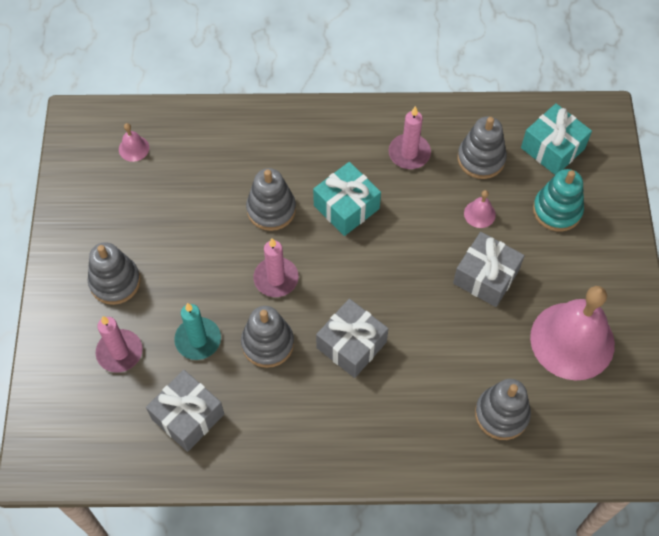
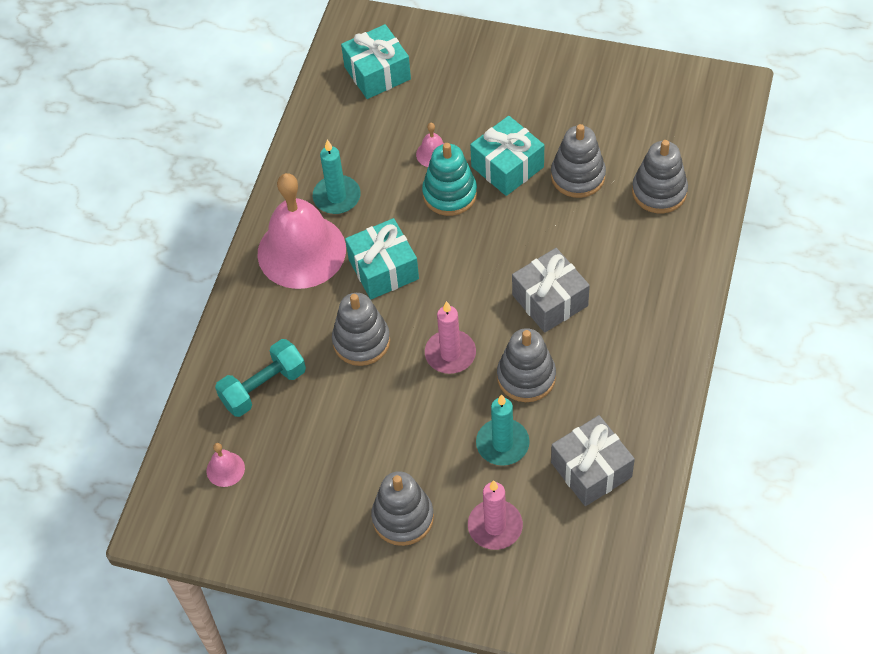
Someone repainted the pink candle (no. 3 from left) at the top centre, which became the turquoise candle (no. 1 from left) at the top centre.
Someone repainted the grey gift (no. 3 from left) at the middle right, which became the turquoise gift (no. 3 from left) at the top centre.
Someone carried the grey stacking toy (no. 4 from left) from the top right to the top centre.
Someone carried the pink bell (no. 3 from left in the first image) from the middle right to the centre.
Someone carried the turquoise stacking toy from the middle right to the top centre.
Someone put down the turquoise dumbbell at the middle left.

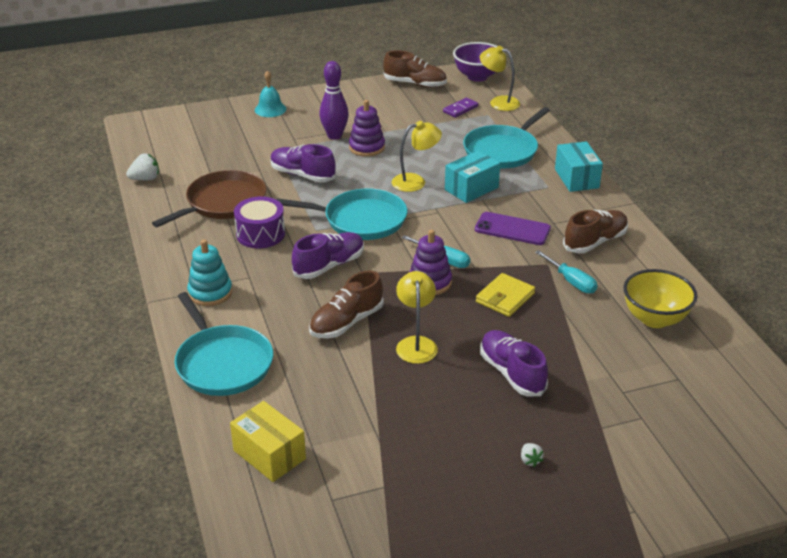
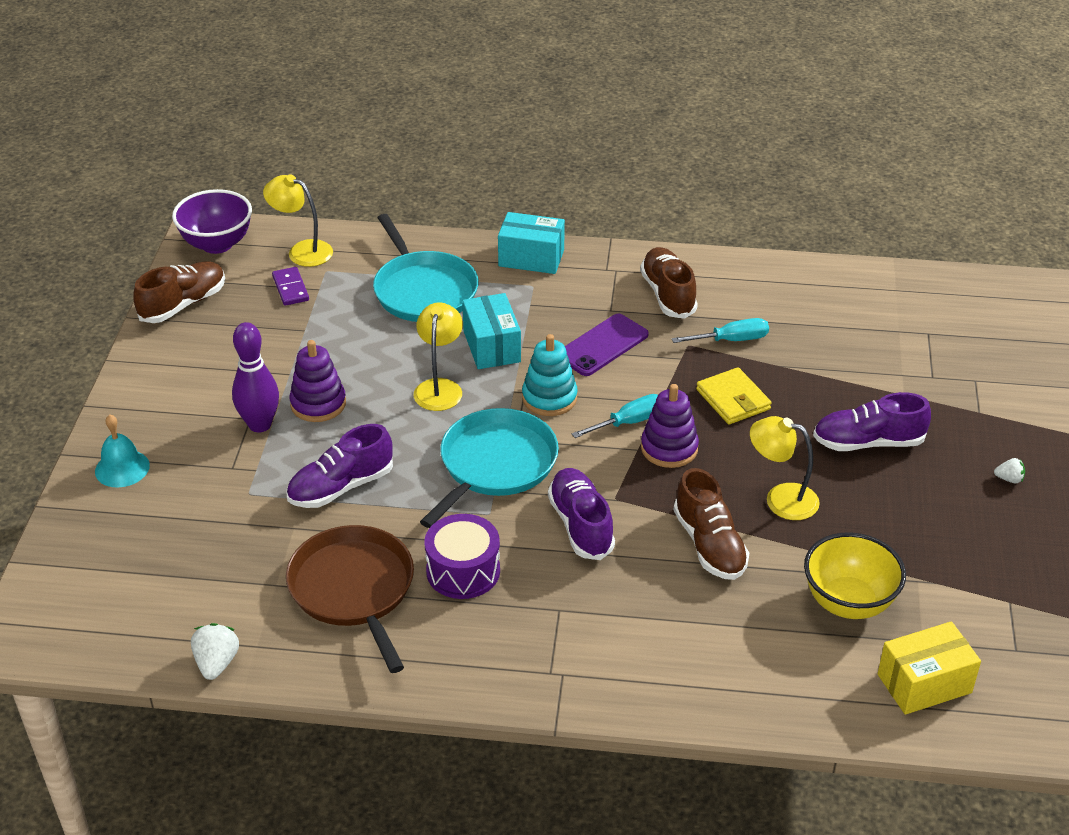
Someone took away the turquoise pan (no. 1 from left) at the middle left.
Someone carried the turquoise stacking toy from the middle left to the centre.
Someone rotated the yellow lamp (no. 3 from left in the first image) at the top centre by 60 degrees clockwise.
Someone carried the yellow bowl from the middle right to the bottom right.

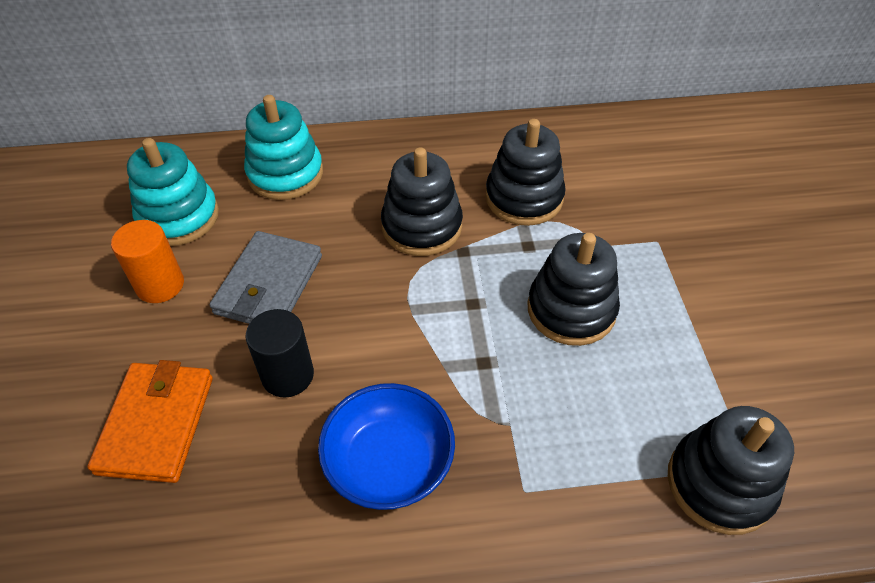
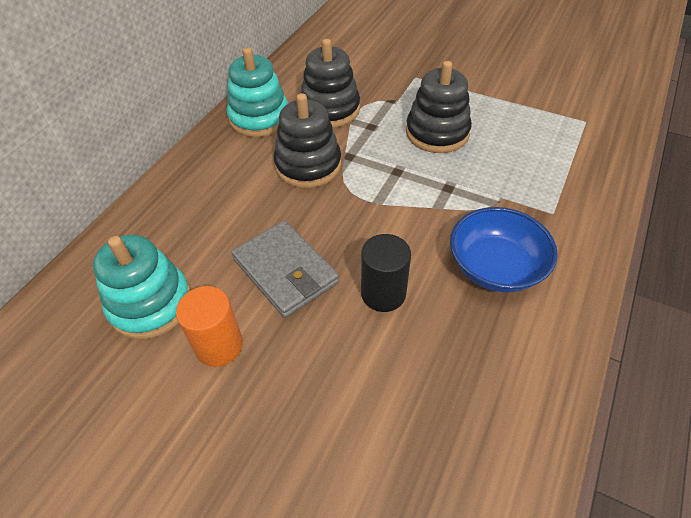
Someone took away the orange wallet at the bottom left.
Someone carried the turquoise stacking toy (no. 2 from left) from the top left to the top centre.
Someone took away the black stacking toy (no. 4 from left) at the bottom right.

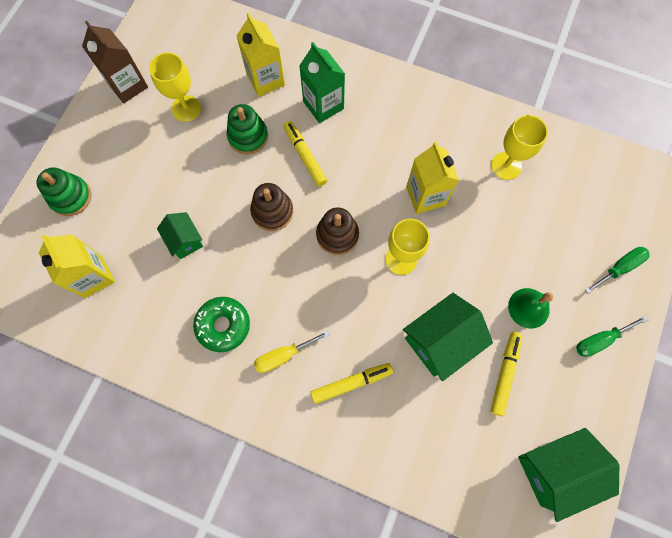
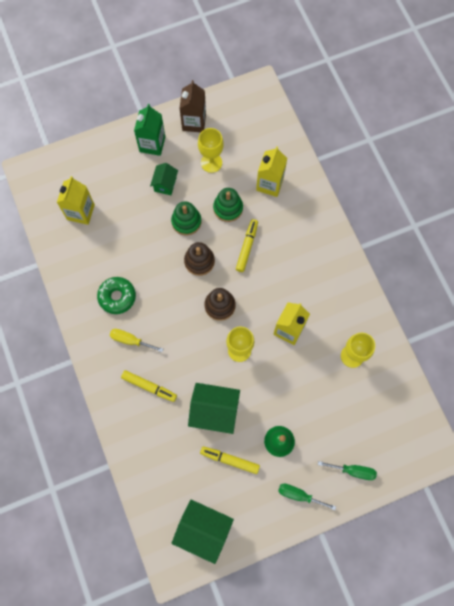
Someone carried the green stacking toy (no. 1 from left) from the middle left to the centre.
Someone carried the green house (no. 1 from left) from the middle left to the top centre.
Someone carried the green carton from the top centre to the top left.
Someone rotated the yellow marker (no. 3 from left in the first image) at the bottom right by 135 degrees counterclockwise.

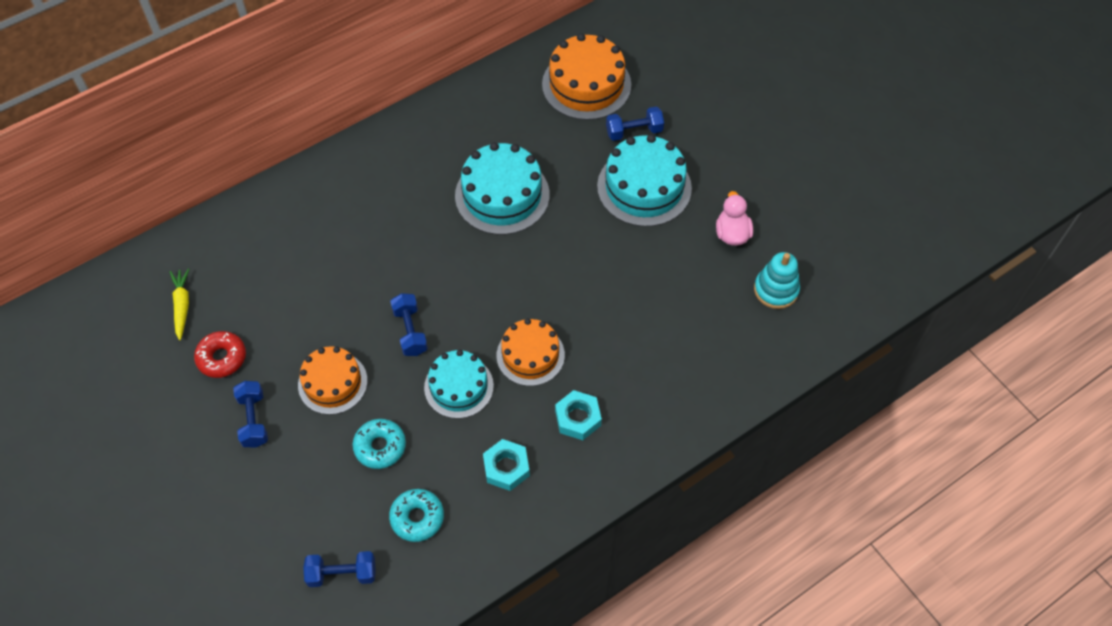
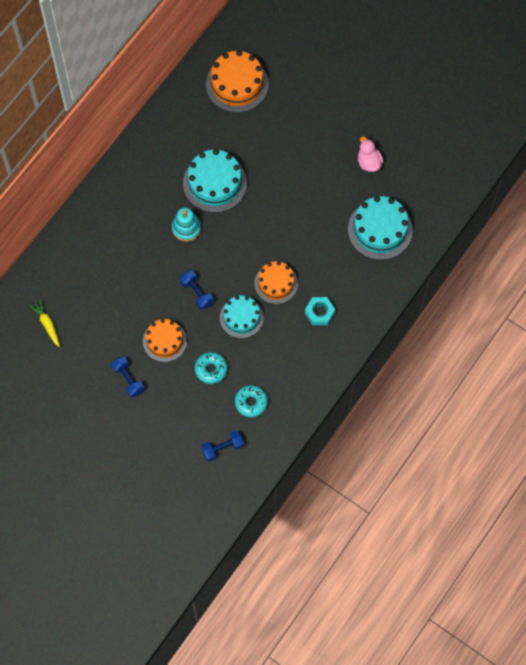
Someone took away the red donut at the middle left.
Someone took away the turquoise nut (no. 1 from left) at the bottom centre.
Someone carried the turquoise cake (no. 3 from left) from the top centre to the middle right.
Someone took away the blue dumbbell (no. 4 from left) at the top centre.
Someone carried the turquoise stacking toy from the middle right to the centre.

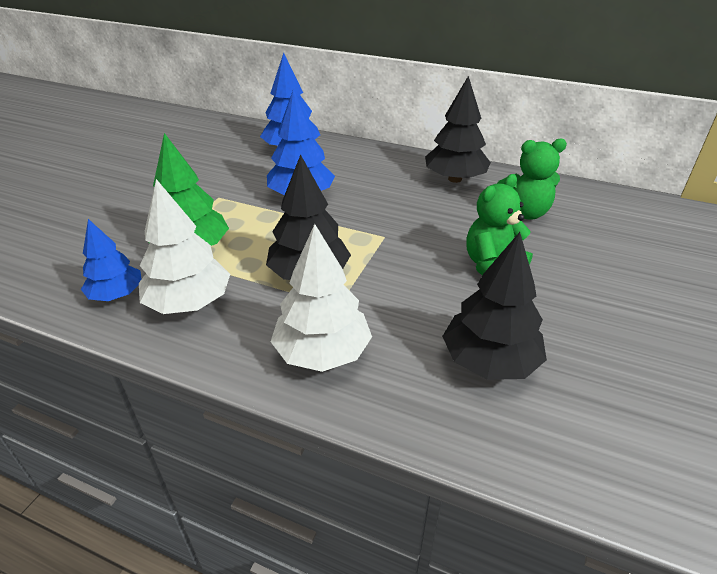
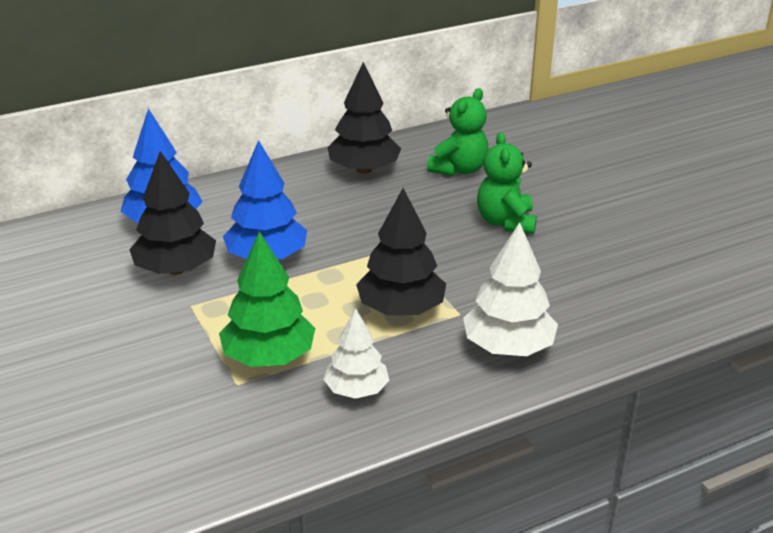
Someone took away the blue tree (no. 1 from left) at the middle left.
Someone scaled the white tree (no. 1 from left) at the middle left by 0.66.
Someone carried the black tree (no. 3 from left in the first image) from the middle right to the middle left.

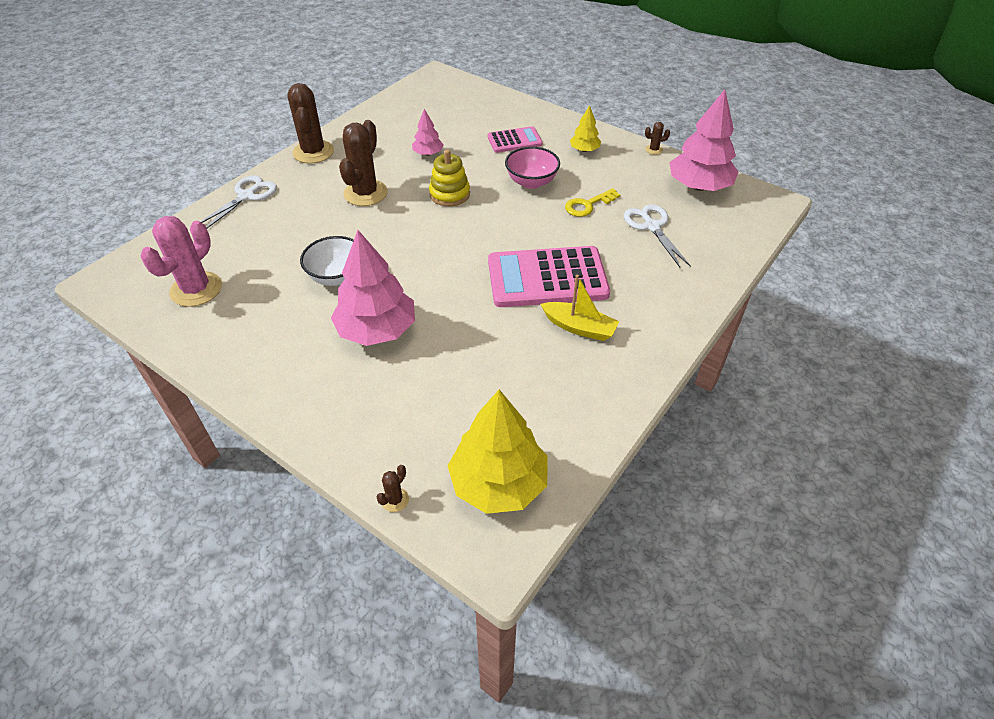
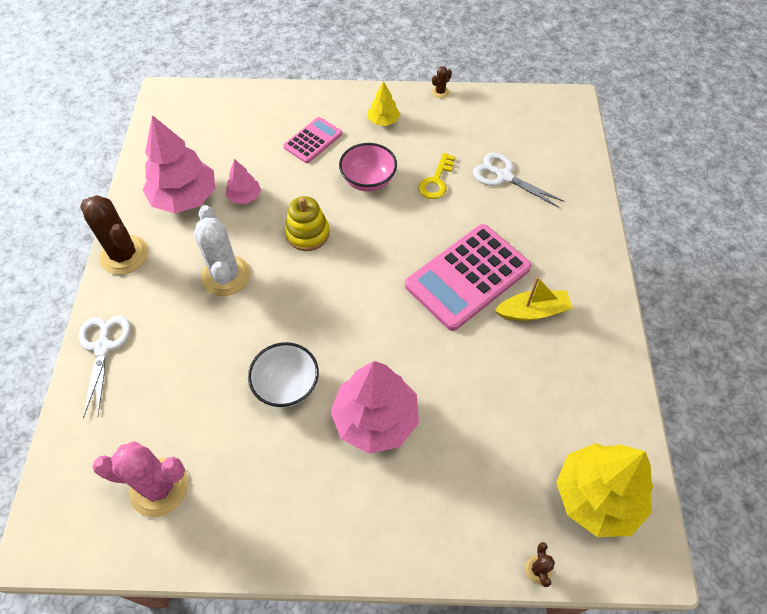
Someone rotated the pink cactus at the middle left by 75 degrees counterclockwise.
Someone repainted the brown cactus (no. 2 from left) at the top centre, which became the white cactus at the middle left.
Someone carried the pink tree (no. 3 from left in the first image) from the top right to the top left.

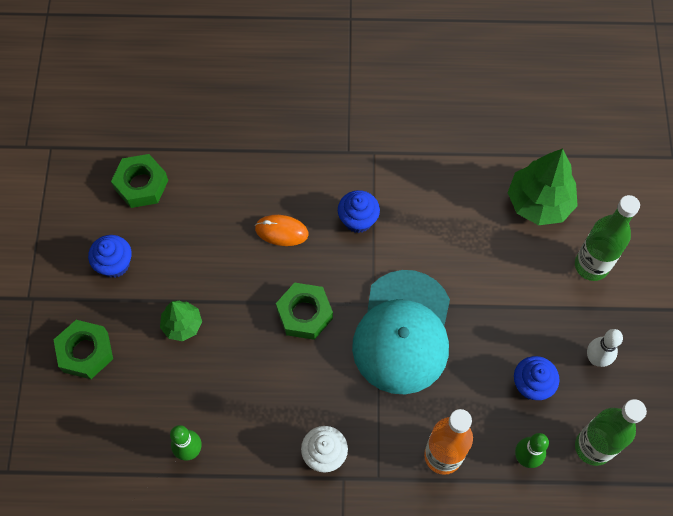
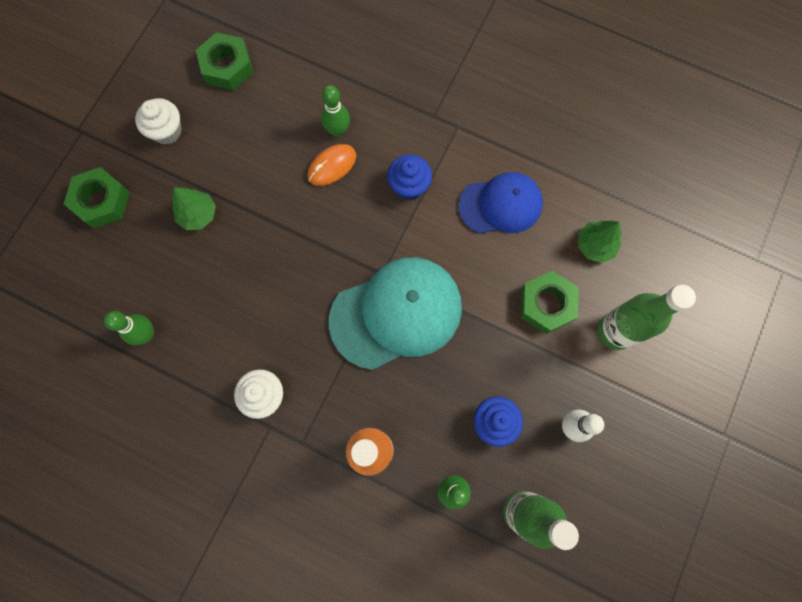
Someone repainted the blue cupcake (no. 1 from left) at the middle left, which became the white cupcake (no. 1 from left) at the top left.
Someone rotated the orange mouse at the centre by 75 degrees counterclockwise.
Someone carried the green nut (no. 3 from left) from the centre to the middle right.
Someone rotated the turquoise cap at the centre by 150 degrees counterclockwise.
Someone scaled the green tree (no. 2 from left) at the middle right by 0.58.
Someone put down the green bowling pin (no. 2 from left) at the top centre.
Someone put down the blue cap at the centre.

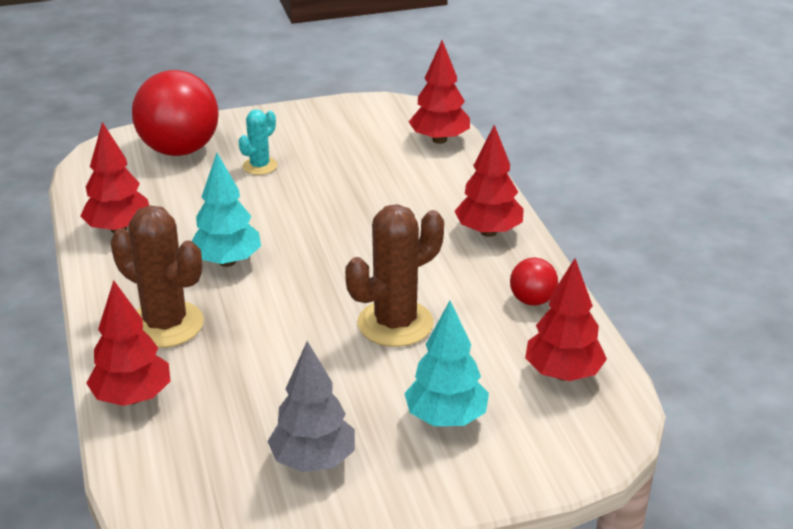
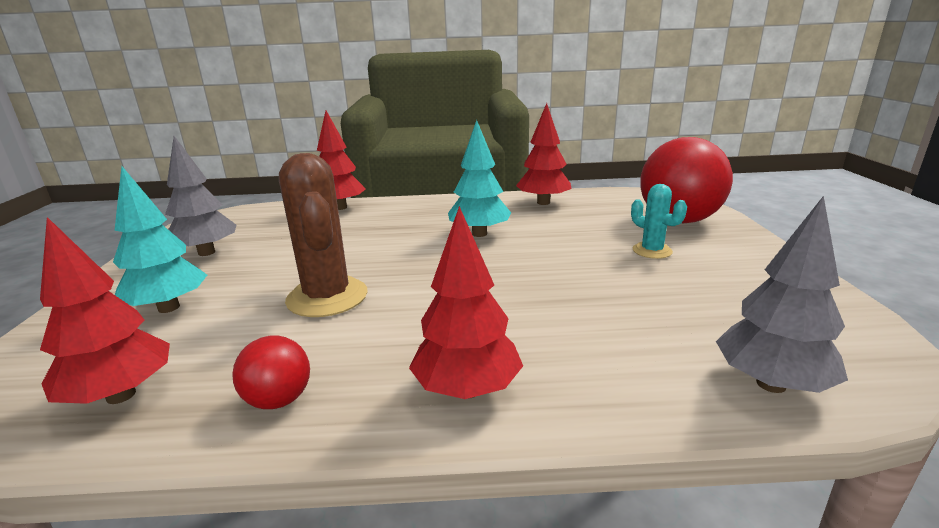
Someone took away the brown cactus (no. 1 from left) at the middle left.
Someone repainted the red tree (no. 3 from left) at the top centre, which became the grey tree (no. 2 from left) at the middle right.

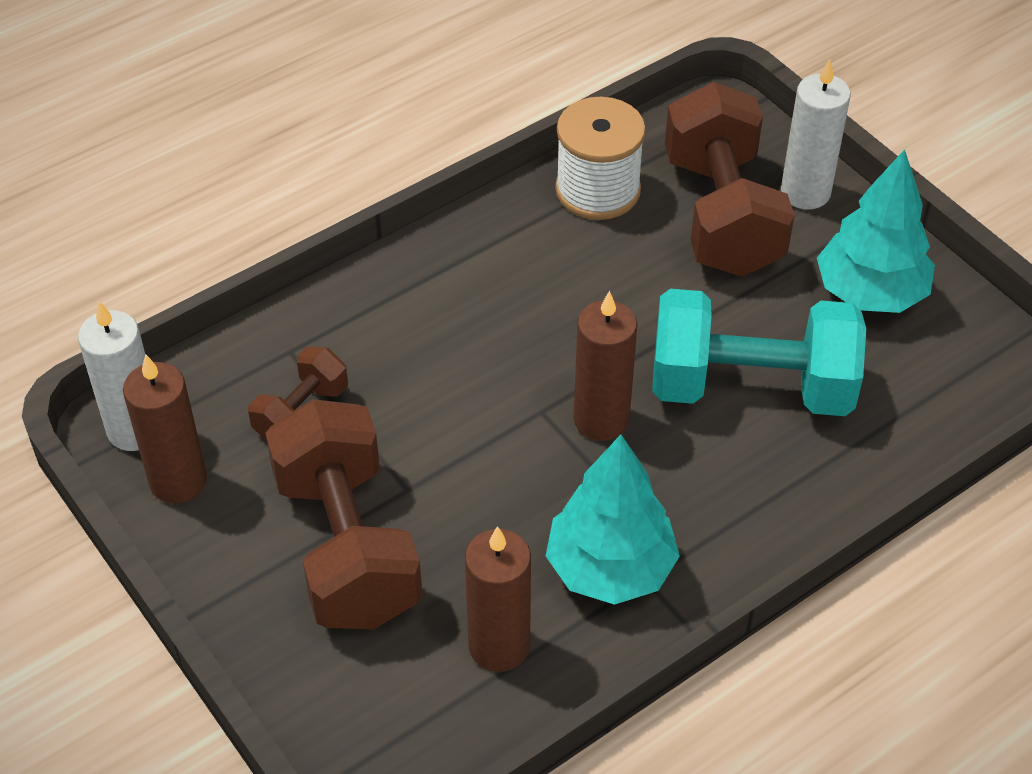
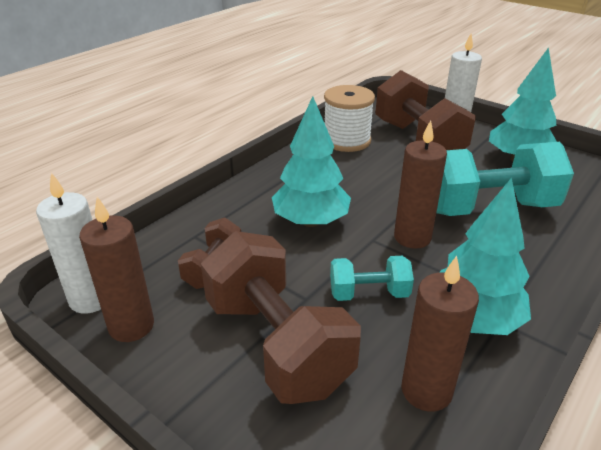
Someone put down the turquoise tree (no. 1 from left) at the centre.
Someone put down the turquoise dumbbell (no. 1 from left) at the centre.

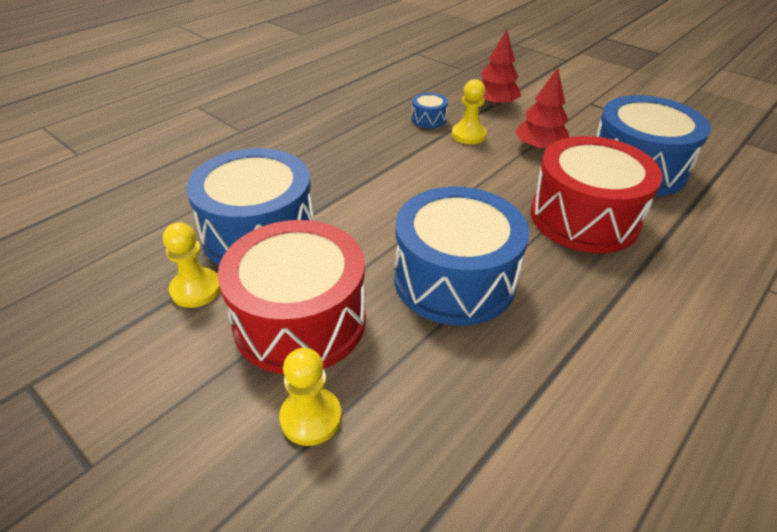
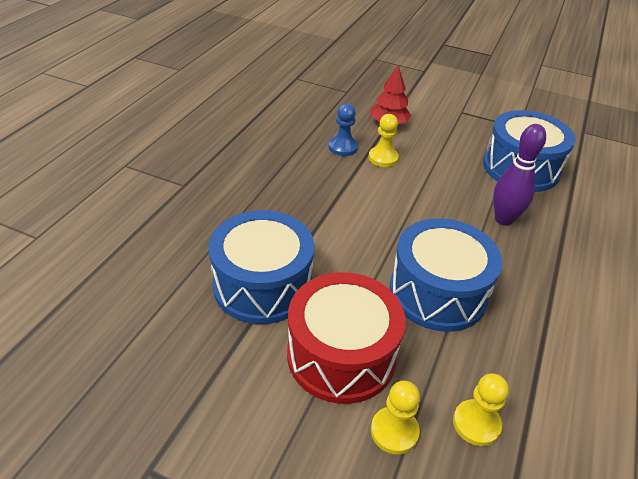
Someone carried the yellow pawn (no. 1 from left in the first image) from the middle left to the bottom right.
Someone swapped the blue drum (no. 2 from left) at the top centre for the blue pawn at the top centre.
Someone took away the red tree (no. 2 from left) at the top right.
Someone swapped the red drum (no. 2 from left) at the middle right for the purple bowling pin at the middle right.

